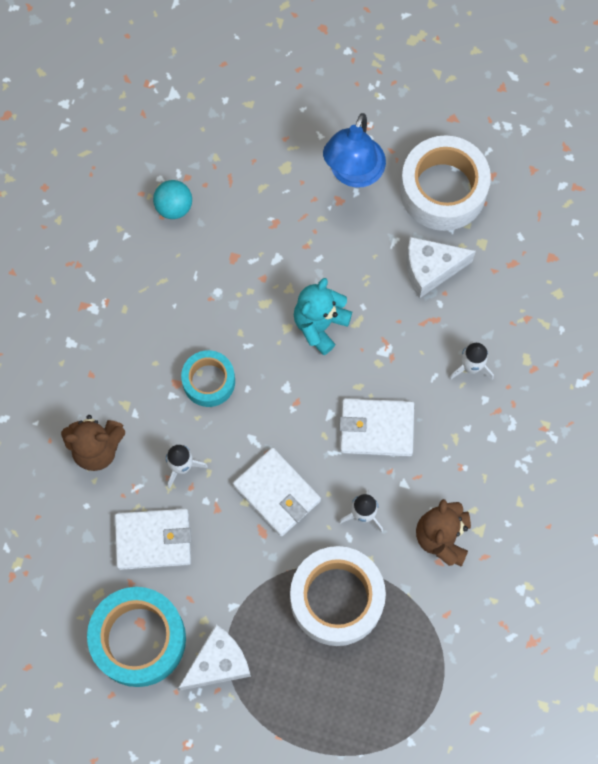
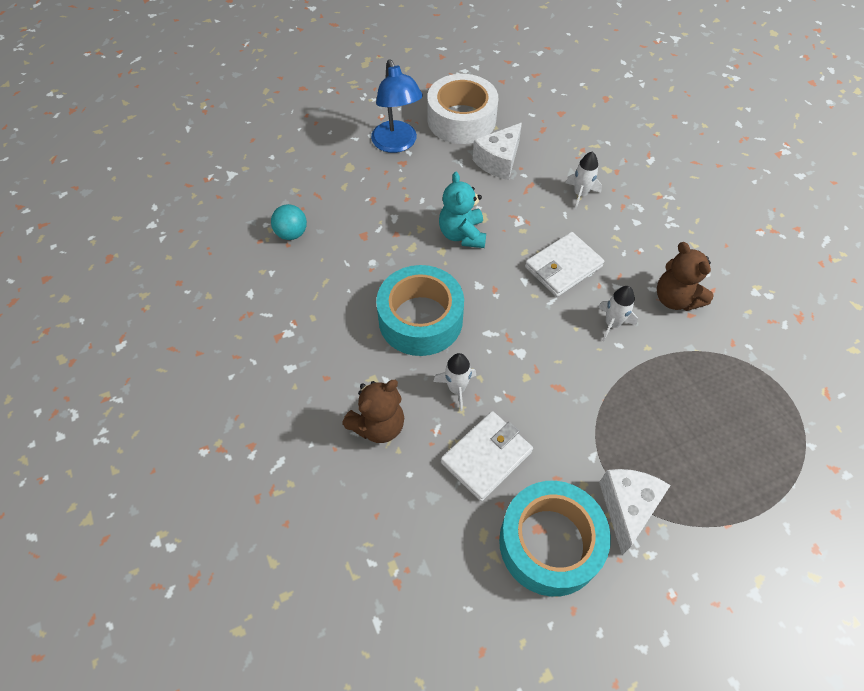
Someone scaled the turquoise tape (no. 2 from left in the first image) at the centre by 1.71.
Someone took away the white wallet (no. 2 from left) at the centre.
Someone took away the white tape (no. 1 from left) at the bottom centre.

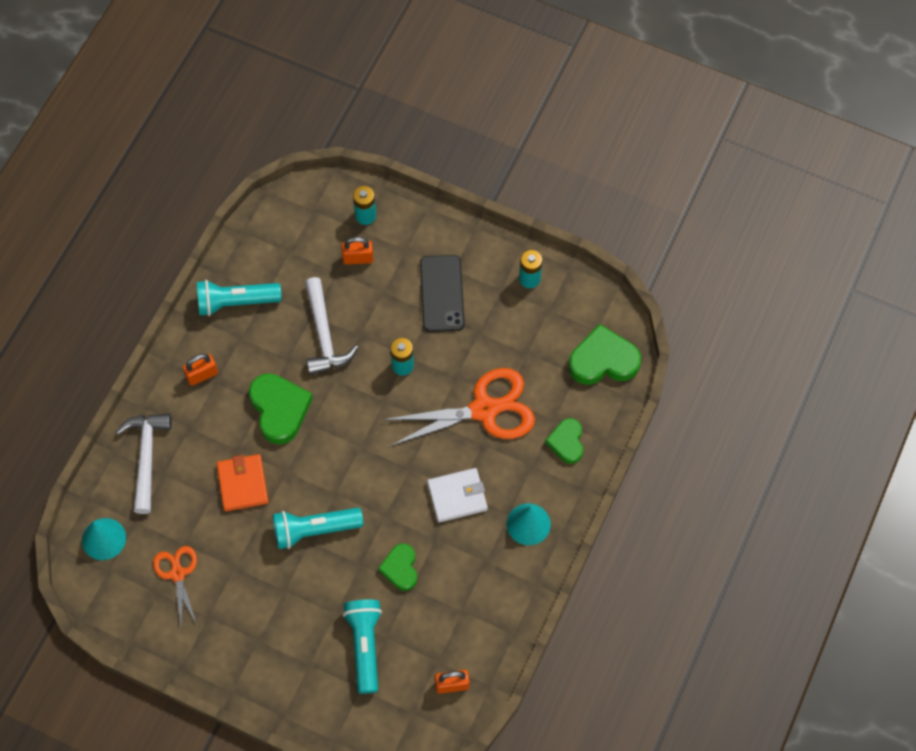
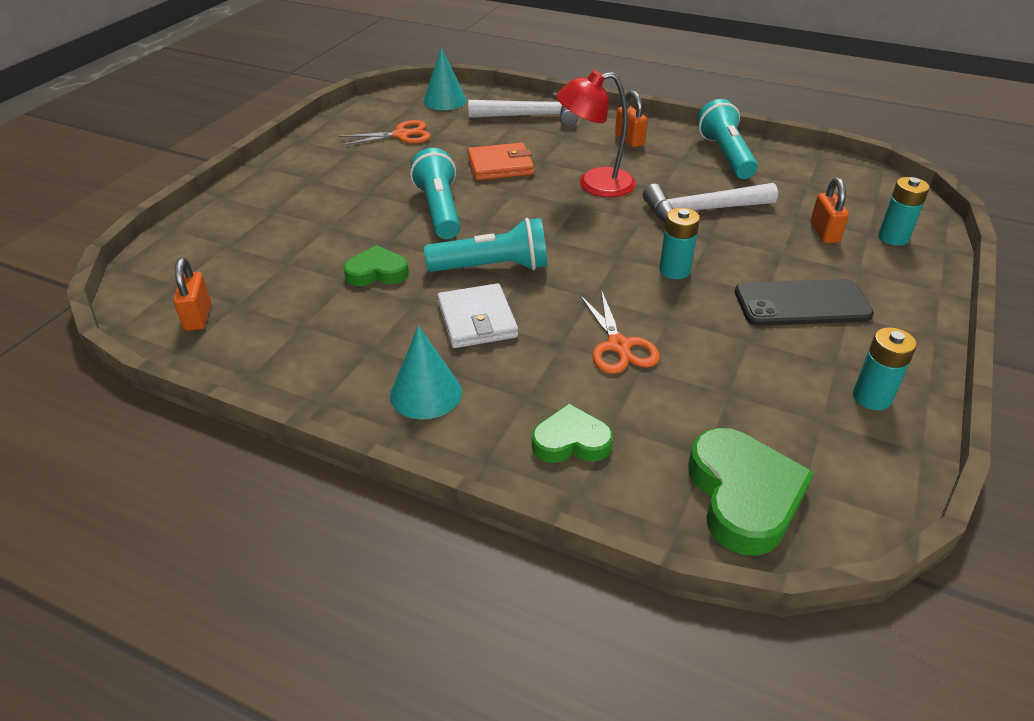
Someone swapped the green heart (no. 1 from left) at the middle left for the red lamp at the top centre.
Someone carried the turquoise flashlight (no. 3 from left in the first image) from the bottom centre to the centre.
Someone scaled the orange scissors (no. 2 from left) at the centre by 0.55.

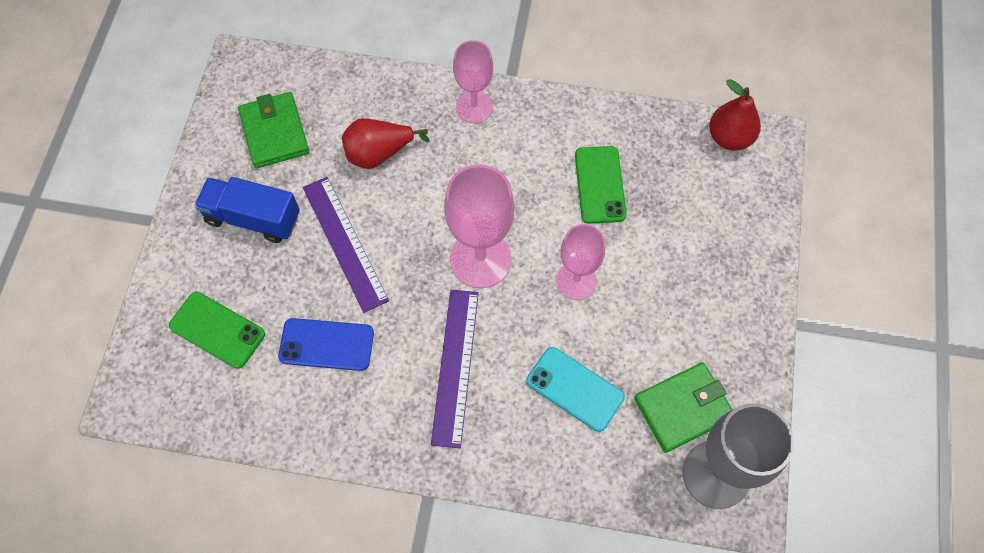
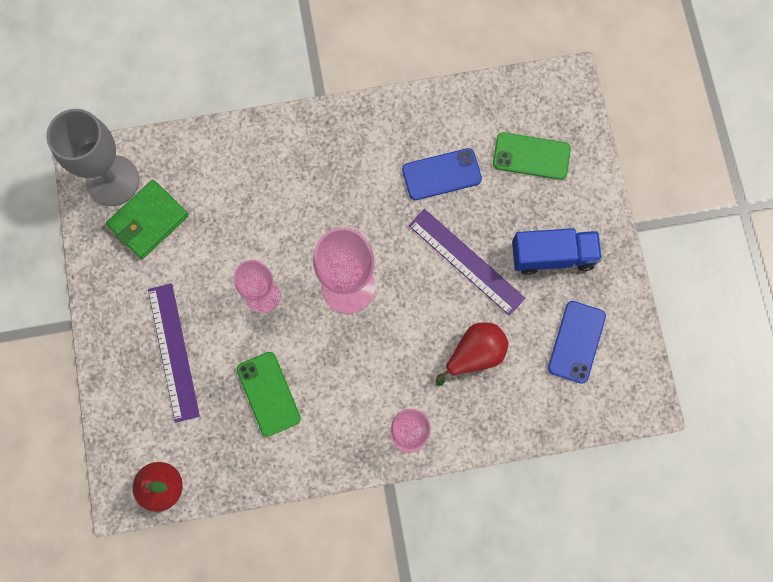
Someone swapped the green wallet (no. 1 from left) at the top left for the blue phone (no. 2 from left) at the middle right.
Someone carried the purple ruler (no. 2 from left in the first image) from the bottom centre to the middle left.
Someone took away the turquoise phone at the bottom centre.

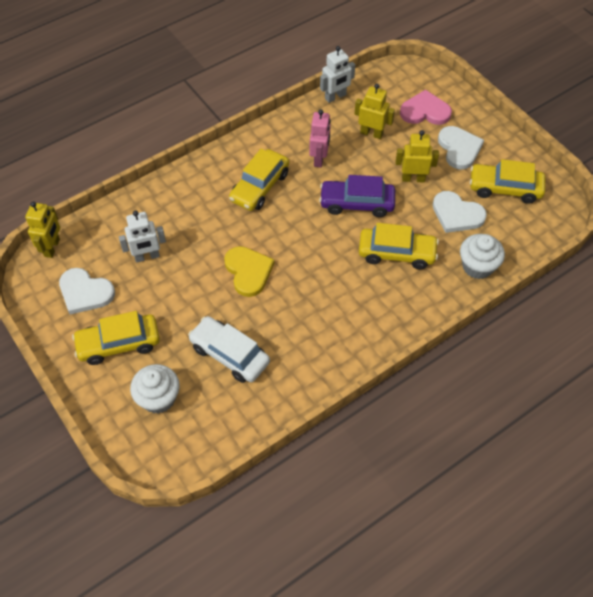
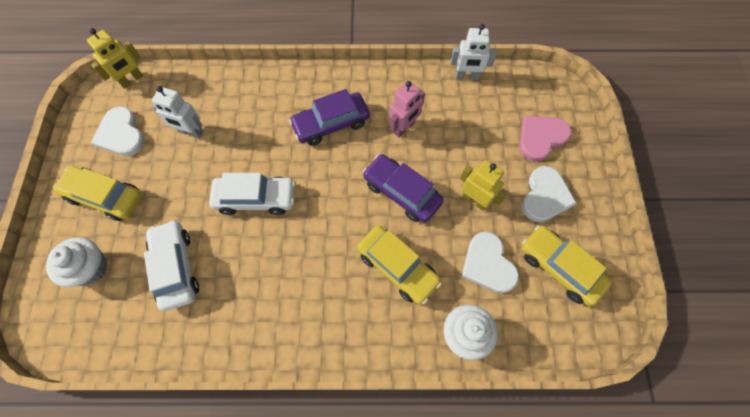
Someone swapped the yellow heart at the centre for the white car (no. 2 from left) at the centre.
Someone repainted the yellow car (no. 2 from left) at the top centre, which became the purple car (no. 1 from left) at the top centre.
Someone took away the yellow robot (no. 2 from left) at the top centre.
Someone rotated the pink heart at the top right by 75 degrees counterclockwise.

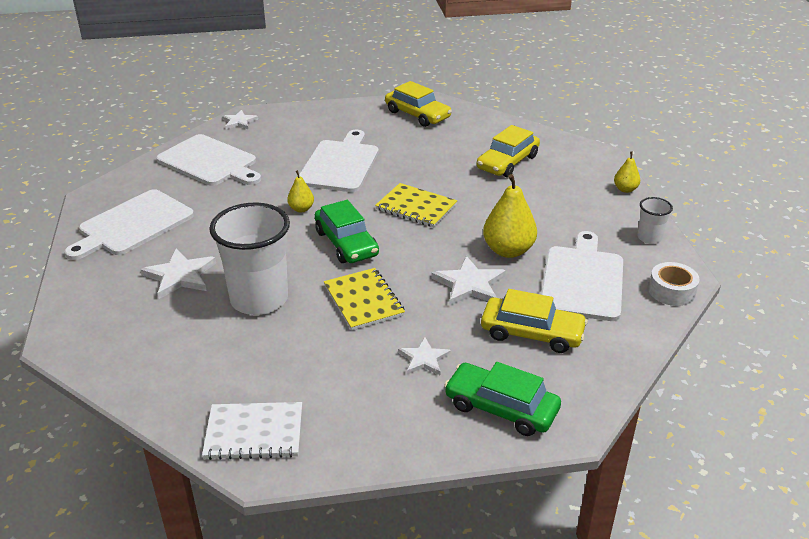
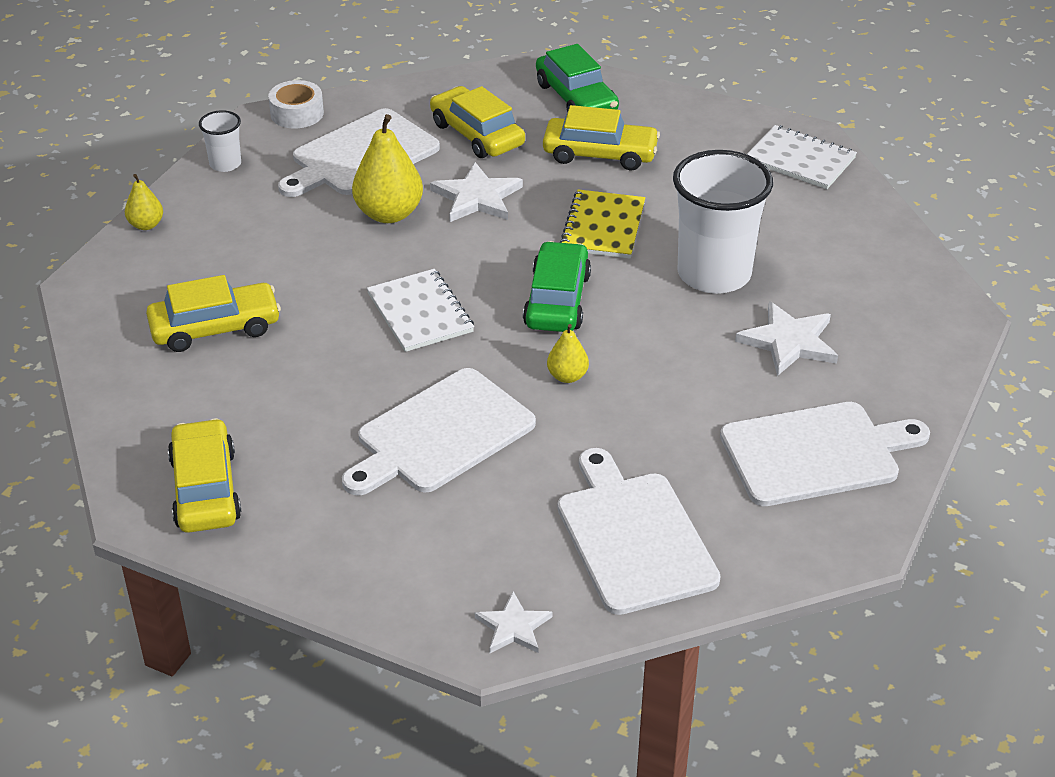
Someone repainted the yellow notebook (no. 2 from left) at the centre, which became the white notebook (no. 1 from left) at the centre.
Someone swapped the white star (no. 3 from left) at the centre for the yellow car (no. 4 from left) at the top centre.

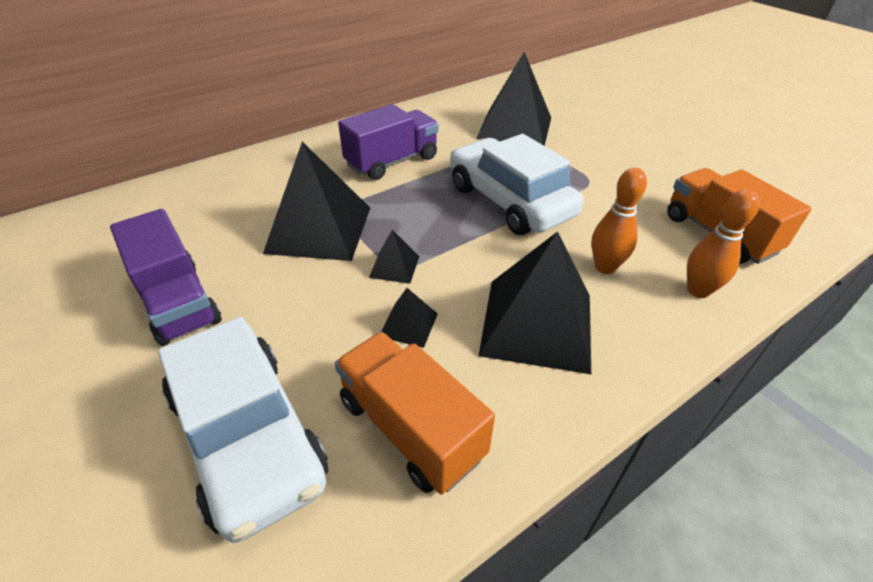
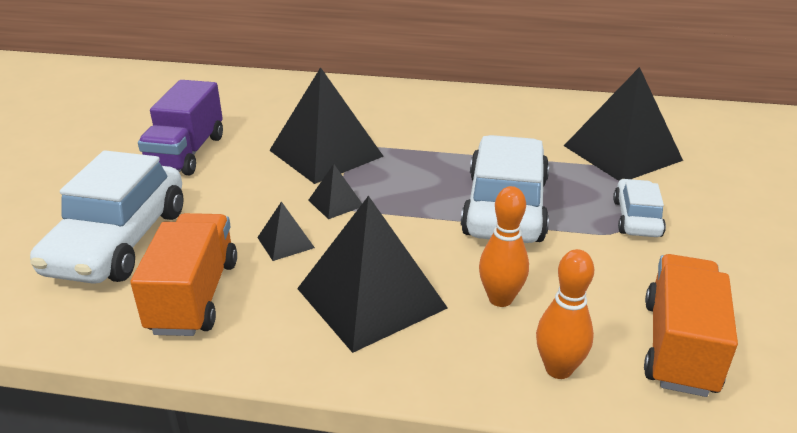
Someone took away the purple truck (no. 2 from left) at the top centre.
Someone put down the white car (no. 3 from left) at the middle right.

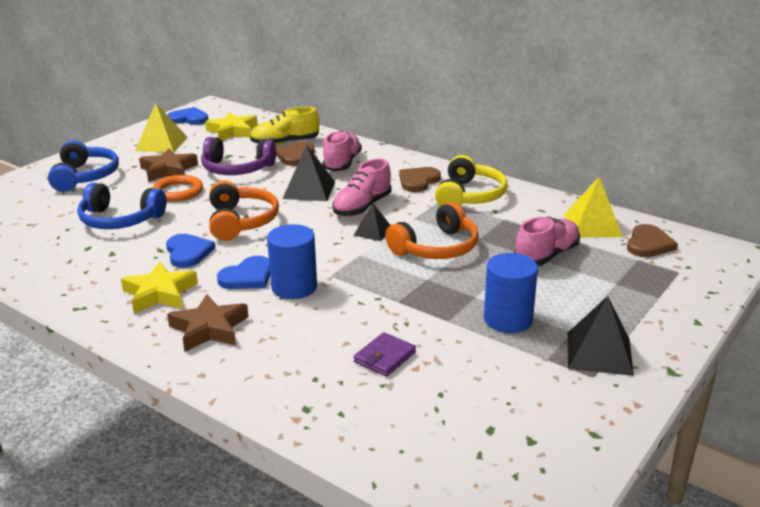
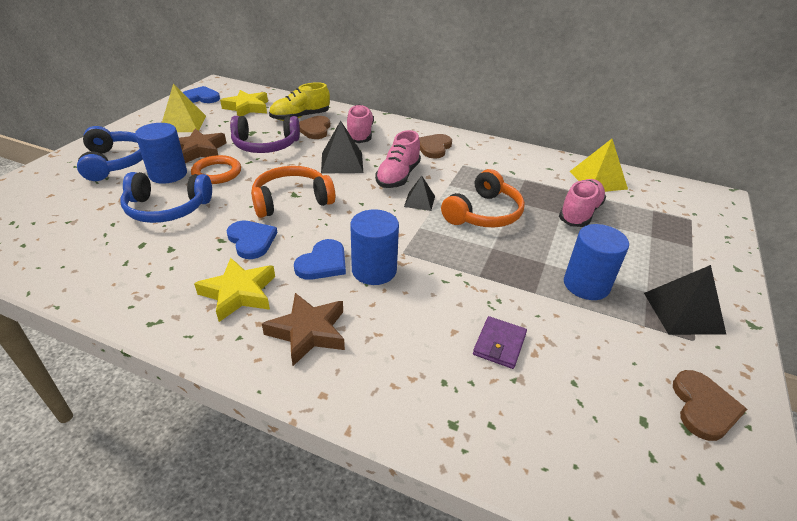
Someone rotated the orange headphones (no. 1 from left) at the middle left by 90 degrees counterclockwise.
Someone took away the yellow headphones at the centre.
Someone carried the brown heart (no. 3 from left) from the middle right to the bottom right.
Someone put down the blue cylinder (no. 1 from left) at the top left.

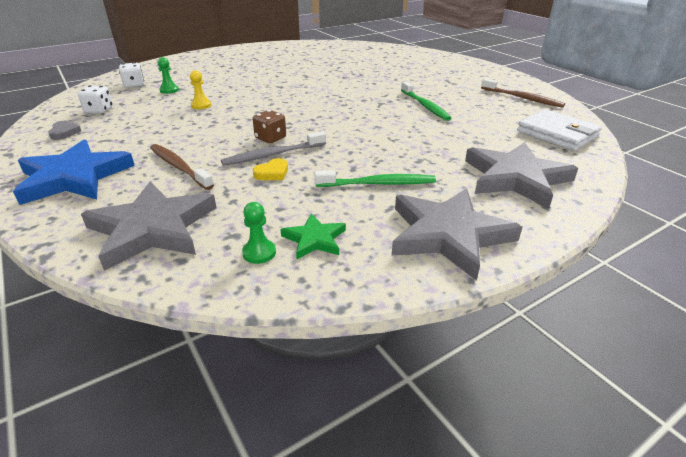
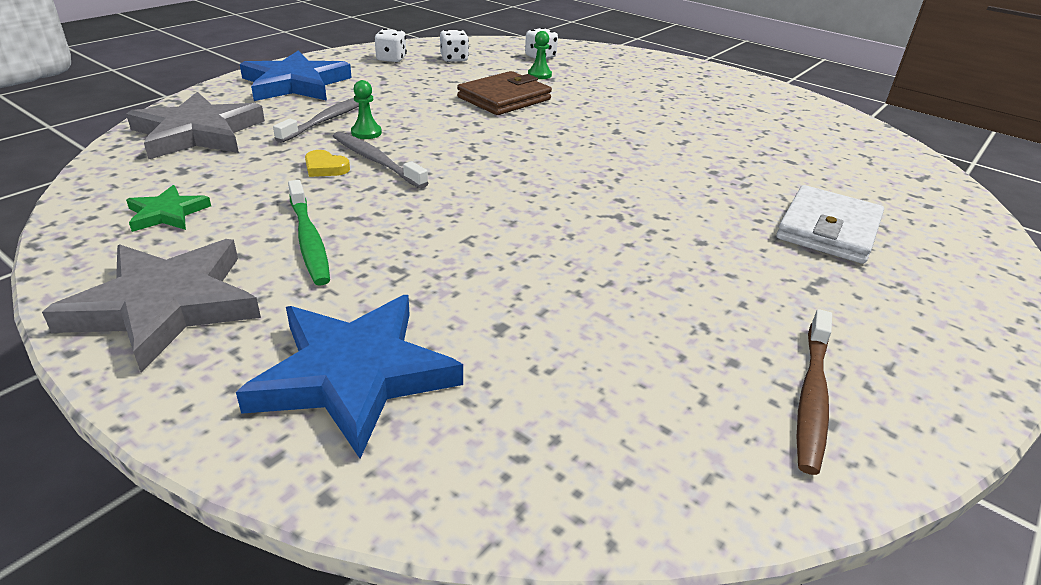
Someone swapped the grey heart at the top left for the white dice (no. 1 from left) at the top centre.
Someone repainted the brown toothbrush (no. 1 from left) at the middle left, which became the grey toothbrush (no. 1 from left) at the top left.
Someone swapped the yellow pawn at the top left for the brown wallet at the top centre.
Someone carried the green pawn (no. 2 from left in the first image) from the centre to the top centre.
Someone took away the brown dice at the top centre.
Someone took away the green toothbrush (no. 2 from left) at the top centre.
Someone repainted the grey star (no. 3 from left) at the middle right, which became the blue star (no. 2 from left) at the centre.
Someone carried the white wallet from the top right to the middle right.

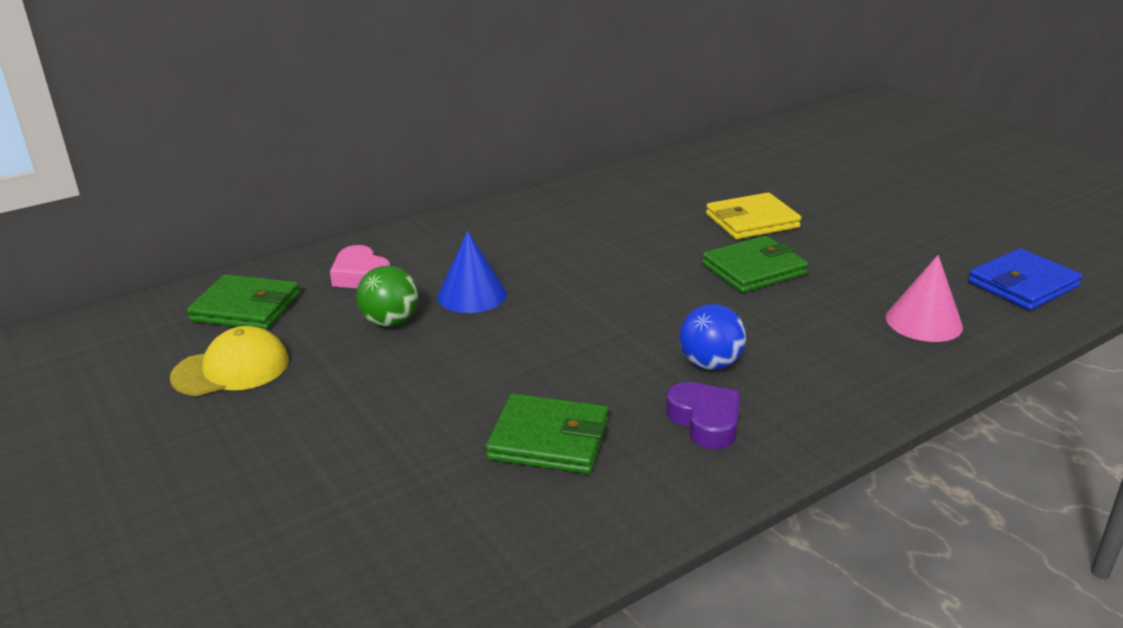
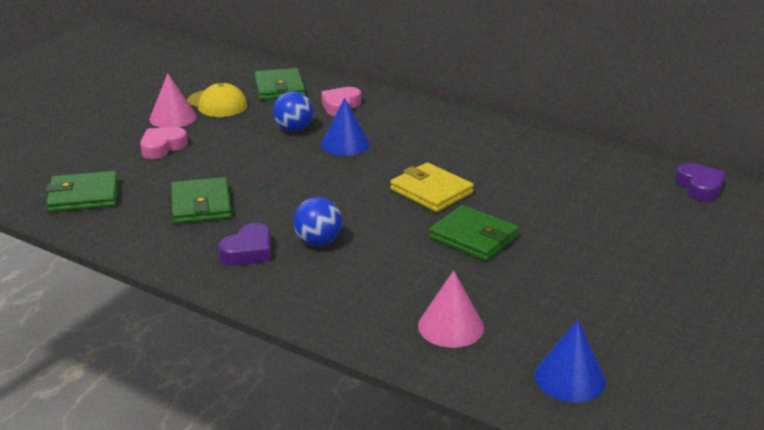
Someone repainted the green ball at the centre, which became the blue ball (no. 1 from left) at the top centre.
Someone carried the yellow wallet from the middle right to the centre.
Someone swapped the blue wallet at the middle right for the blue cone (no. 2 from left) at the bottom right.
Someone put down the green wallet (no. 1 from left) at the middle left.
Someone put down the pink heart (no. 1 from left) at the top left.
Someone put down the pink cone (no. 1 from left) at the top left.
Someone put down the purple heart (no. 2 from left) at the middle right.

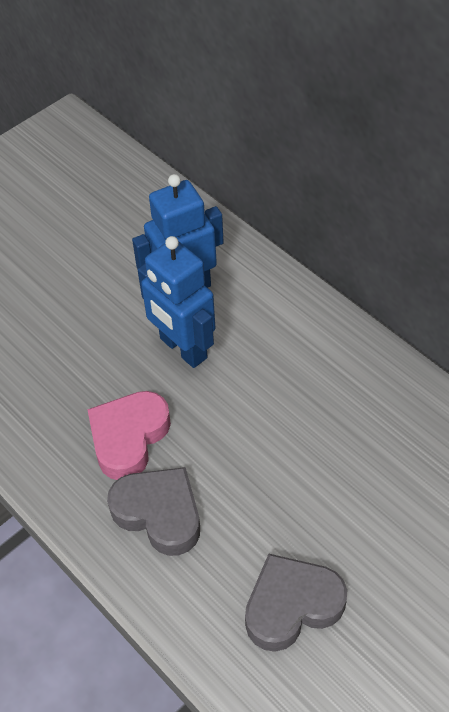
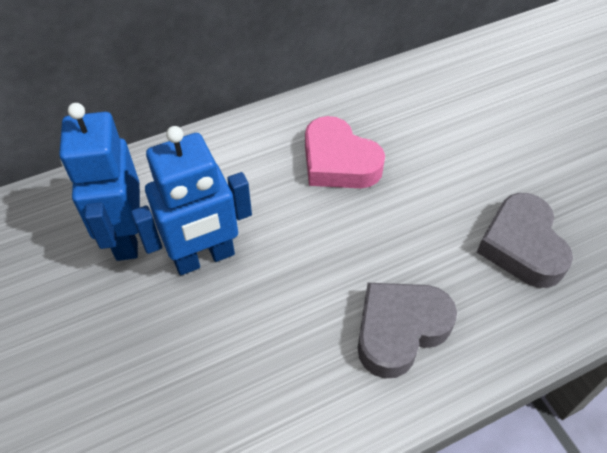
Someone carried the pink heart from the middle left to the centre.

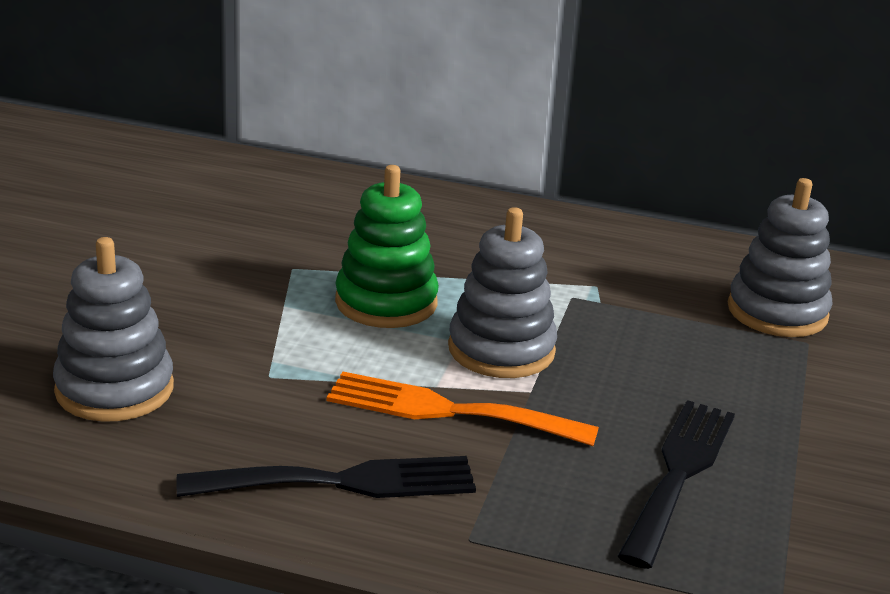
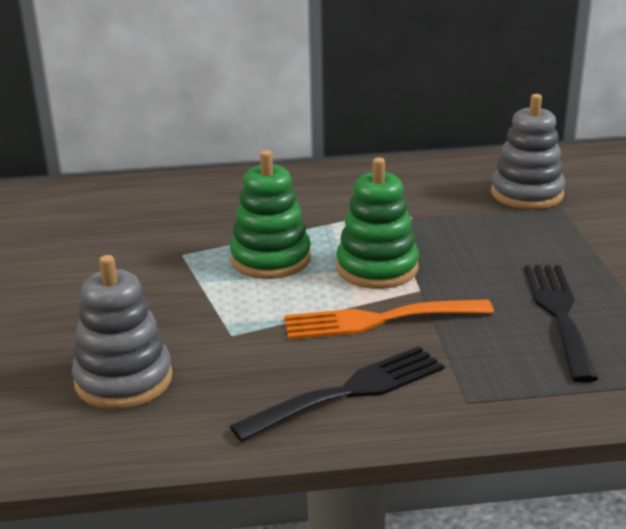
Someone repainted the grey stacking toy (no. 2 from left) at the centre, which became the green stacking toy (no. 2 from left) at the centre.

